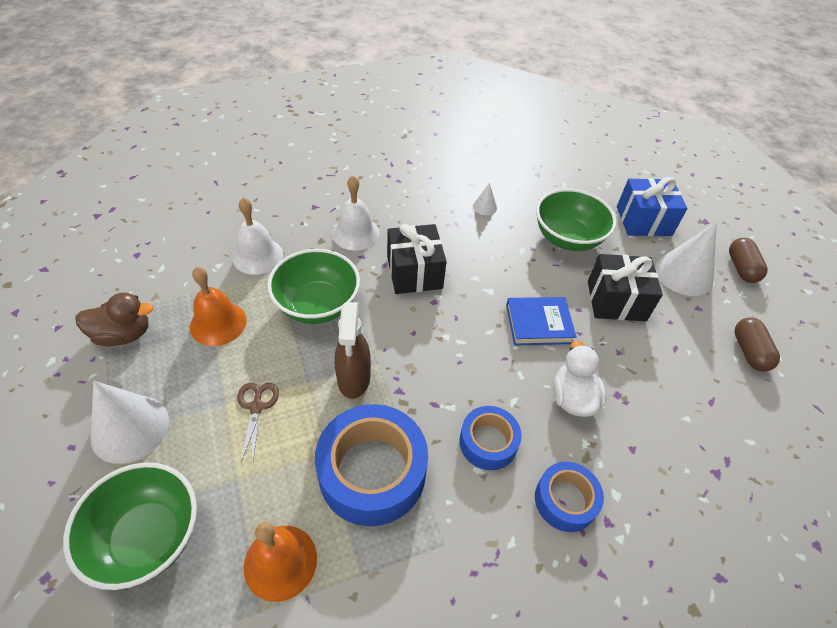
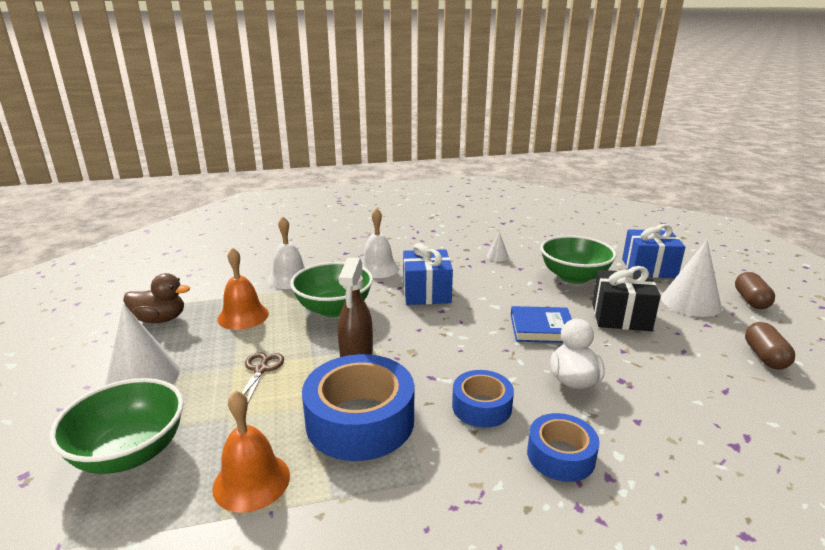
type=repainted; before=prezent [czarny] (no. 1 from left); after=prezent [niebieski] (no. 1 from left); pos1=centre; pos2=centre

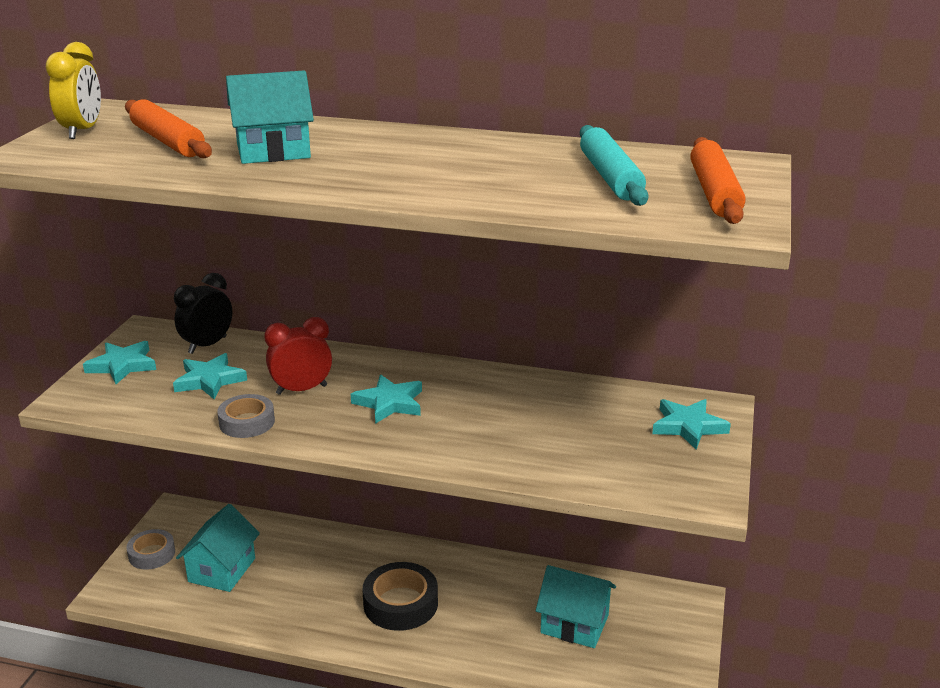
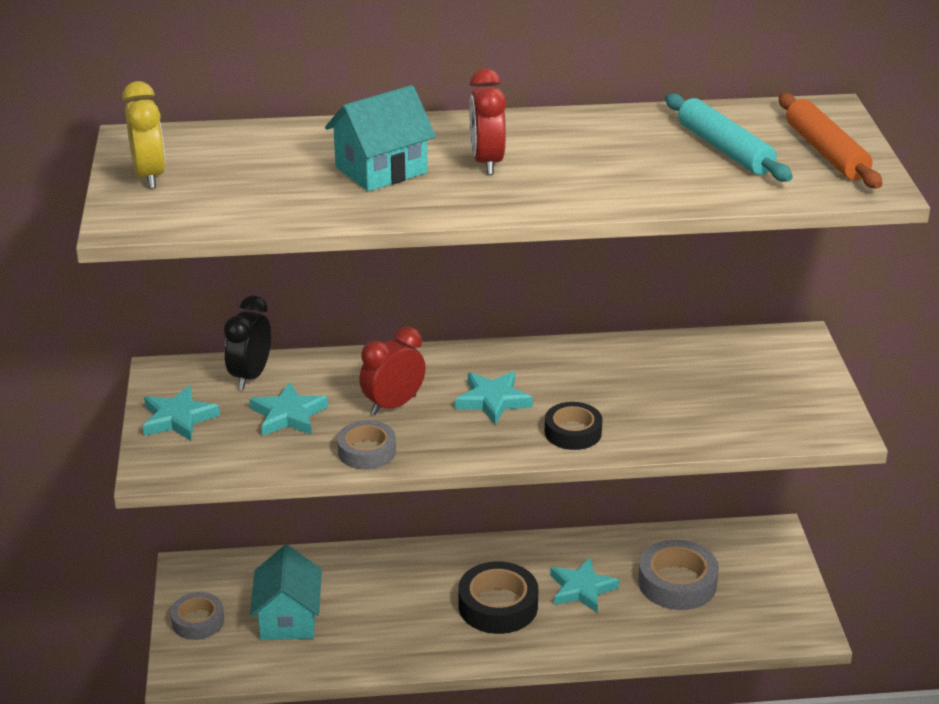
type=new; after=budzik [czerwony] (no. 2 from left); pos2=top centre
type=new; after=taśma klejąca [czarny] (no. 2 from left); pos2=centre
type=shifted; before=gwiazda [turkusowy] (no. 4 from left); pos1=middle right; pos2=bottom centre
type=swapped; before=domek [turkusowy] (no. 3 from left); after=taśma klejąca [szary] (no. 3 from left); pos1=bottom centre; pos2=bottom right
type=gone; before=wałek do ciasta [pomarańczowy] (no. 1 from left); pos1=top left

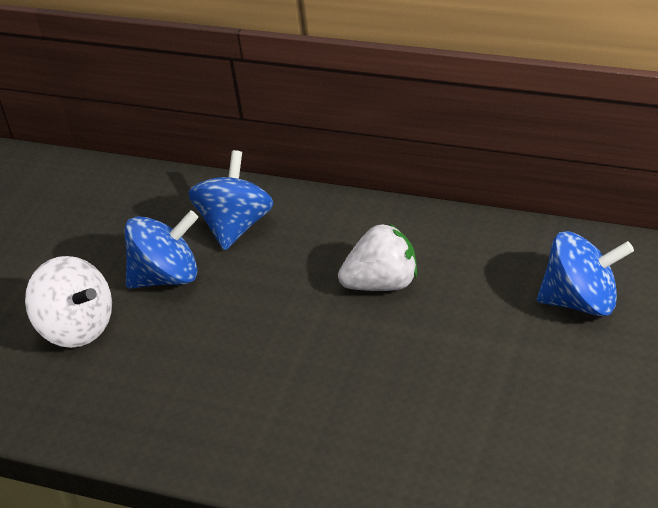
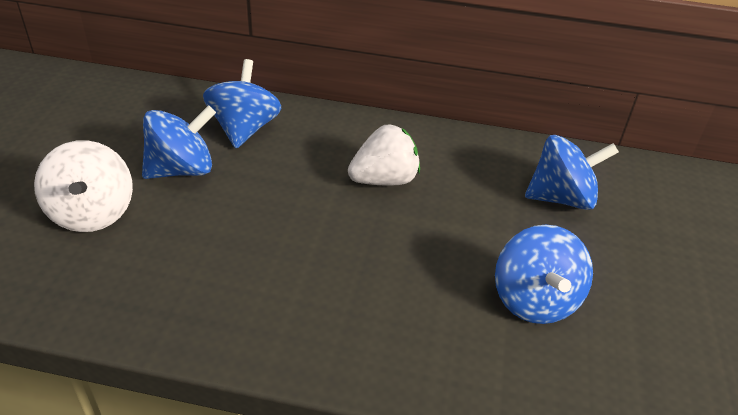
type=rotated; before=bączek [biały]; pos1=middle left; pos2=middle left; turn=45
type=new; after=bączek [niebieski] (no. 3 from left); pos2=middle right

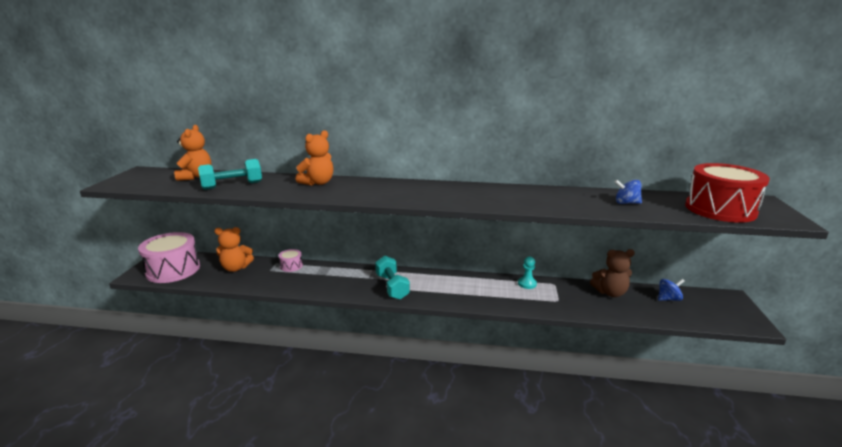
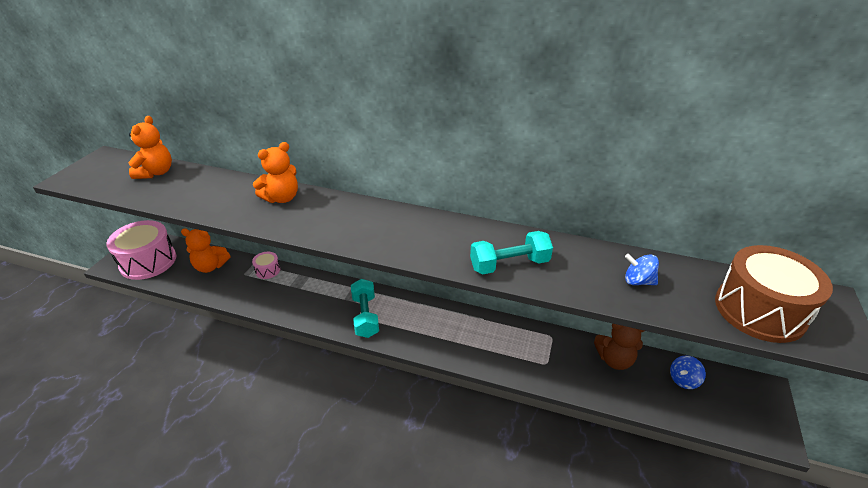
type=shifted; before=hantel [turkusowy] (no. 1 from left in the first image); after=hantel [turkusowy] (no. 2 from left); pos1=middle left; pos2=centre
type=rotated; before=bączek [niebieski] (no. 2 from left); pos1=middle right; pos2=bottom right; turn=150
type=repainted; before=bęben [czerwony]; after=bęben [brązowy]; pos1=middle right; pos2=middle right
type=gone; before=pionek [turkusowy]; pos1=centre

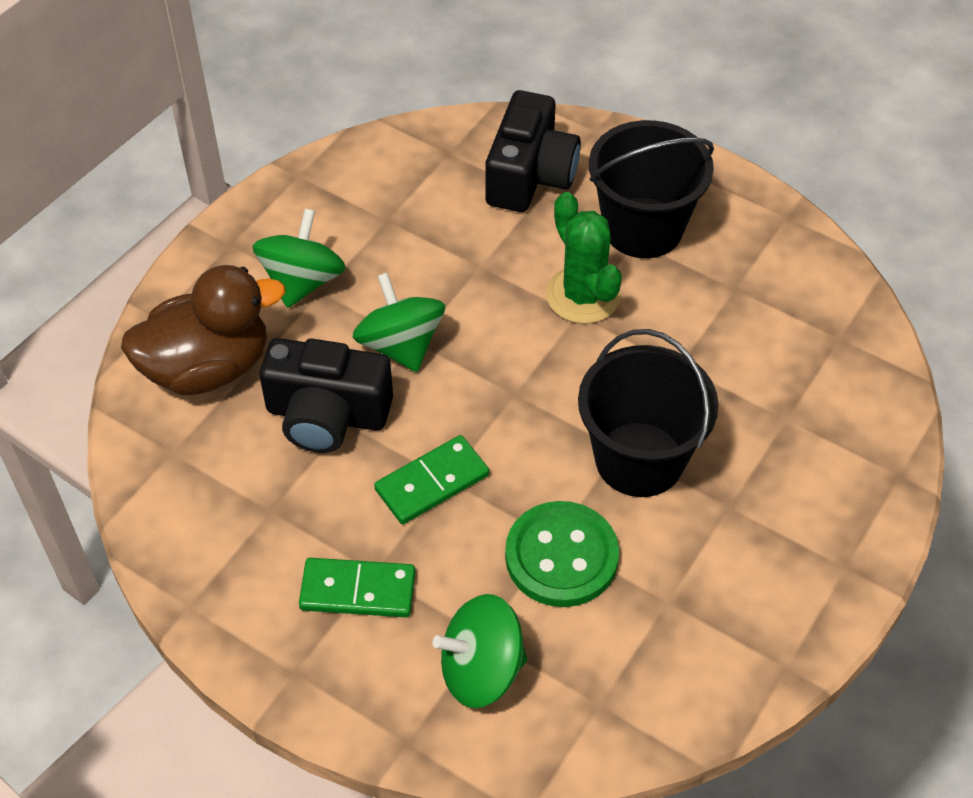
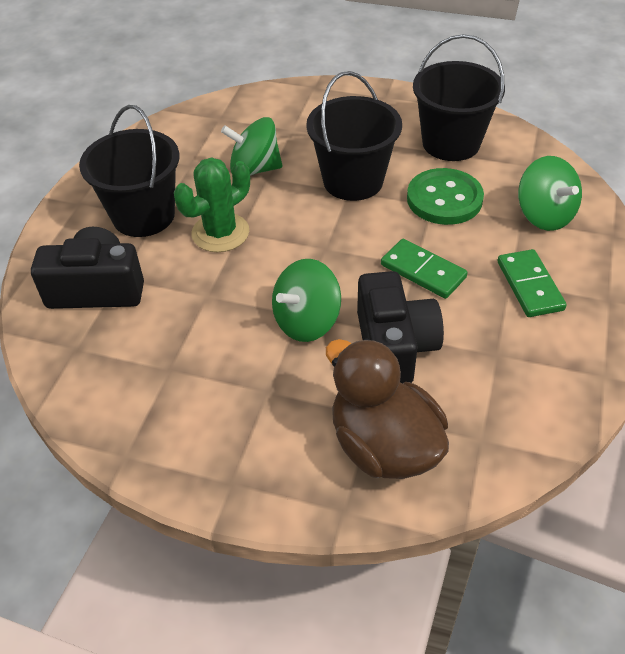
type=shifted; before=bączek [zielony] (no. 1 from left); pos1=top left; pos2=top centre
type=new; after=wiadro [czarny] (no. 3 from left); pos2=top right

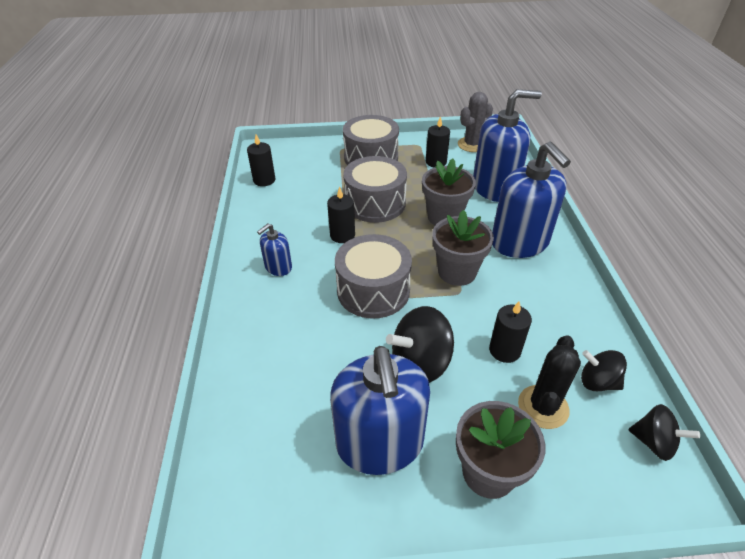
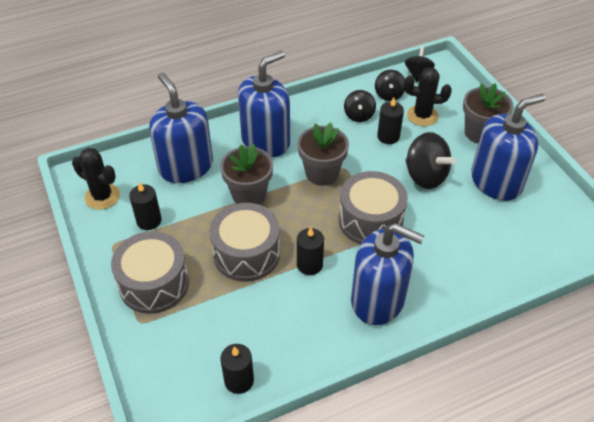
type=repainted; before=kaktus [szary]; after=kaktus [czarny] (no. 1 from left); pos1=top centre; pos2=middle left
type=new; after=bączek [czarny] (no. 1 from left); pos2=top centre
type=scaled; before=dozownik mydła [niebieski] (no. 1 from left in the first image); pos1=centre; pos2=centre; scale=2.1

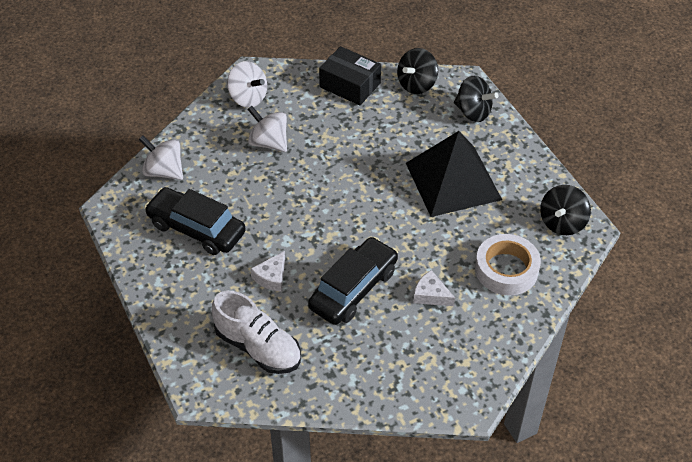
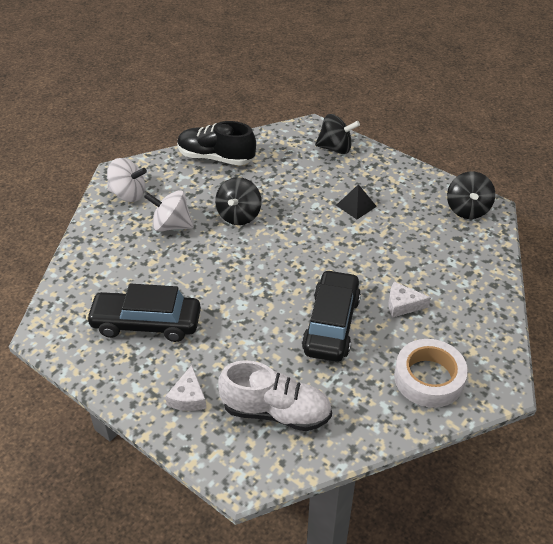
type=shifted; before=ser [biały] (no. 1 from left); pos1=centre; pos2=bottom centre
type=swapped; before=pudełko [czarny]; after=but [czarny]; pos1=top centre; pos2=top centre
type=shifted; before=bączek [czarny] (no. 1 from left); pos1=top centre; pos2=centre
type=scaled; before=piramida [czarny]; pos1=centre; pos2=centre; scale=0.41
type=shifted; before=taśma klejąca [biały]; pos1=middle right; pos2=bottom right
type=gone; before=bączek [biały] (no. 1 from left); pos1=middle left

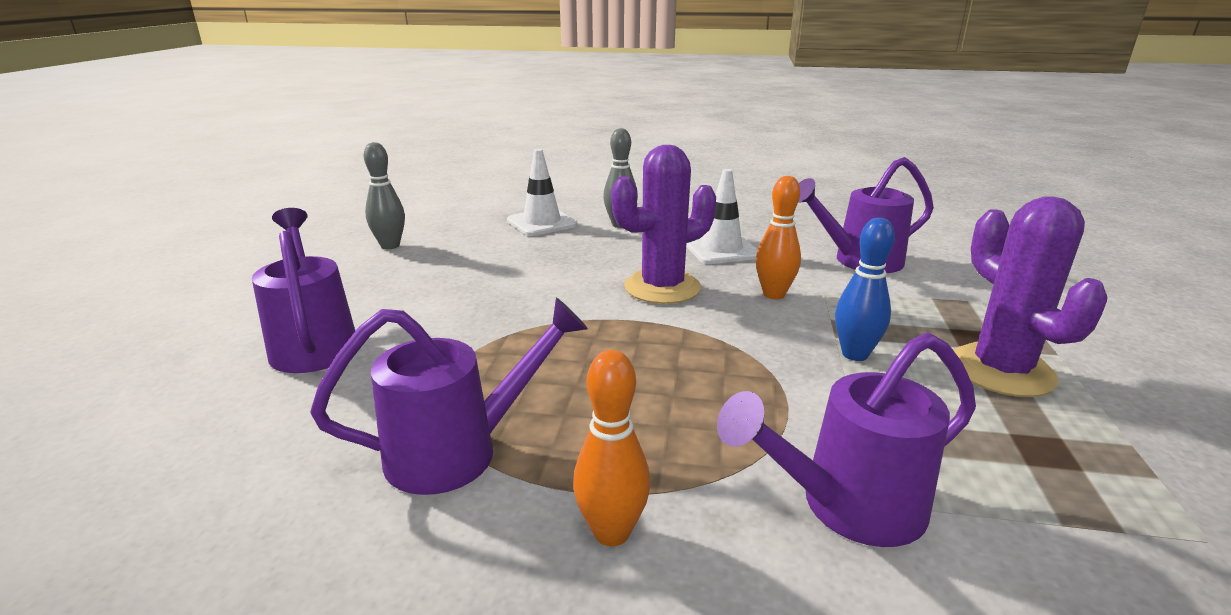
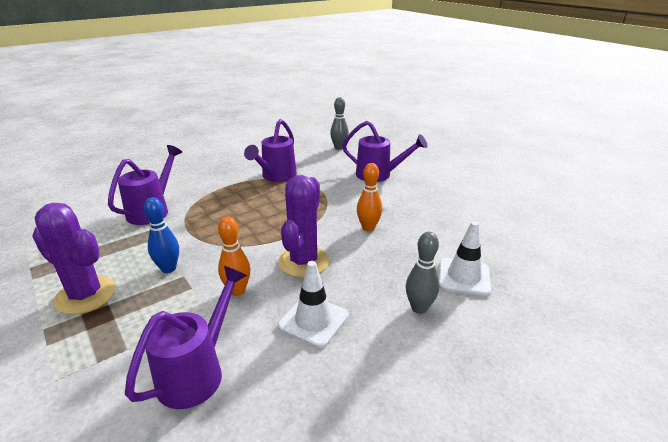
type=shifted; before=kręgiel [szary] (no. 1 from left); pos1=top left; pos2=top centre
type=shifted; before=kręgiel [pomarańczowy] (no. 1 from left in the first image); after=kręgiel [pomarańczowy] (no. 2 from left); pos1=bottom centre; pos2=centre

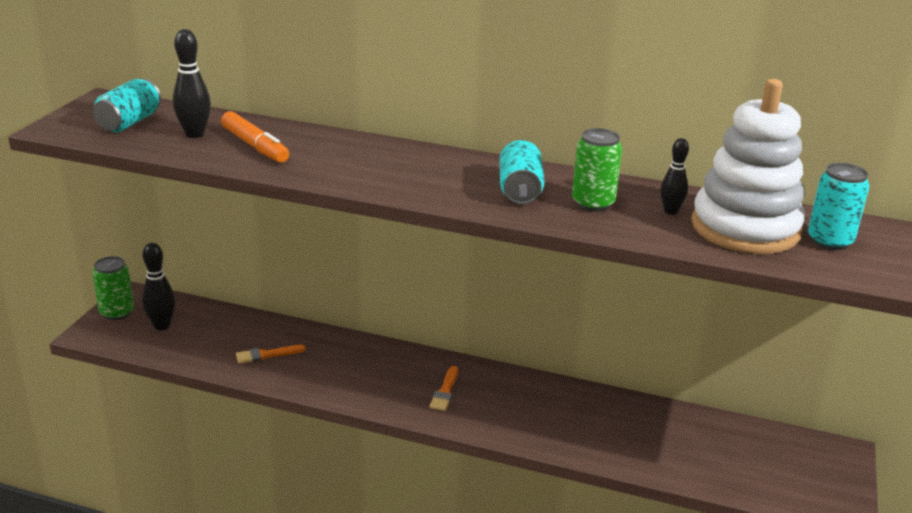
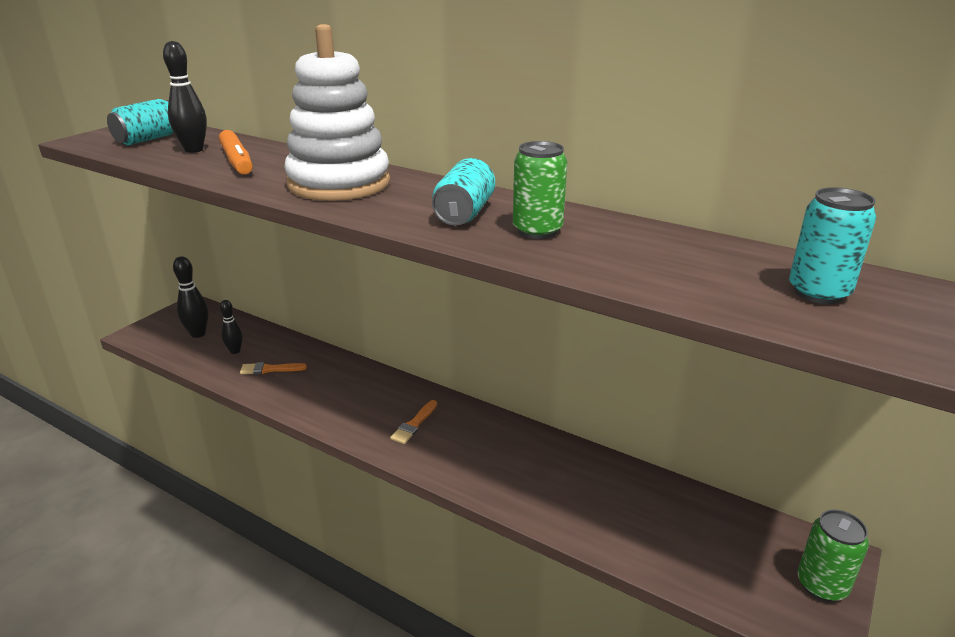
type=shifted; before=kręgiel [czarny] (no. 3 from left); pos1=middle right; pos2=middle left
type=shifted; before=zabawka nakładanka [biały]; pos1=top right; pos2=top centre
type=shifted; before=puszka [zielony] (no. 1 from left in the first image); after=puszka [zielony] (no. 2 from left); pos1=middle left; pos2=bottom right

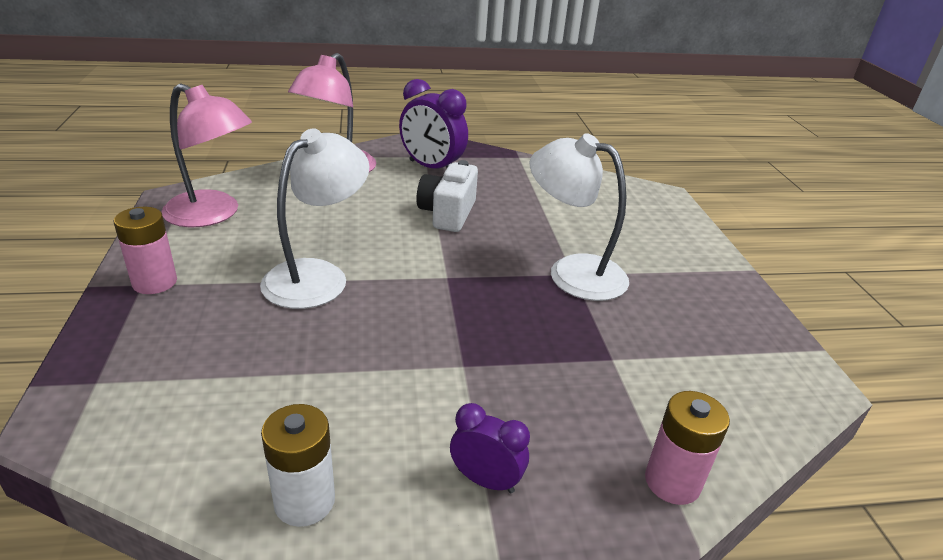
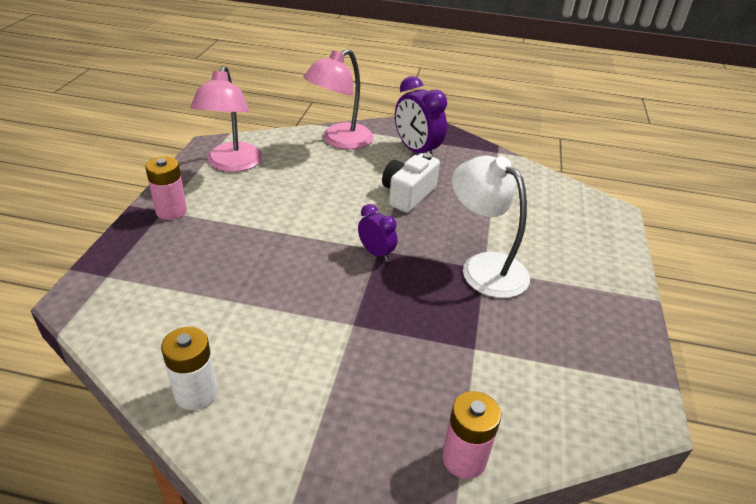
type=rotated; before=lampka [różowy] (no. 1 from left); pos1=top left; pos2=top left; turn=45
type=shifted; before=budzik [fioletowy] (no. 2 from left in the first image); after=budzik [fioletowy] (no. 1 from left); pos1=bottom centre; pos2=centre
type=gone; before=lampka [biały] (no. 1 from left); pos1=centre

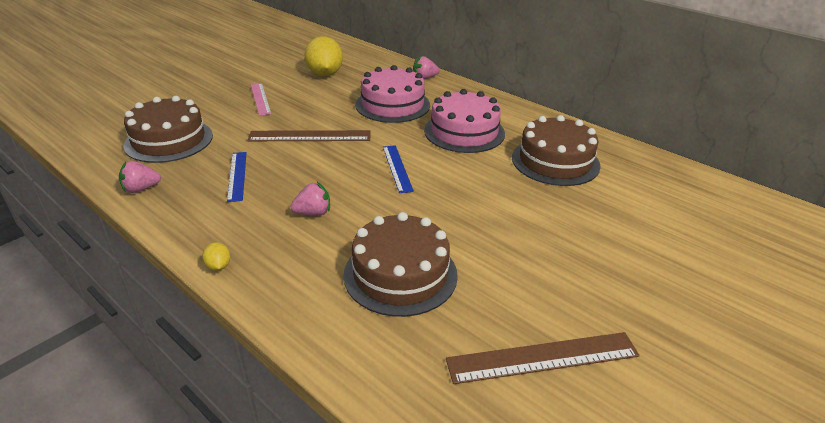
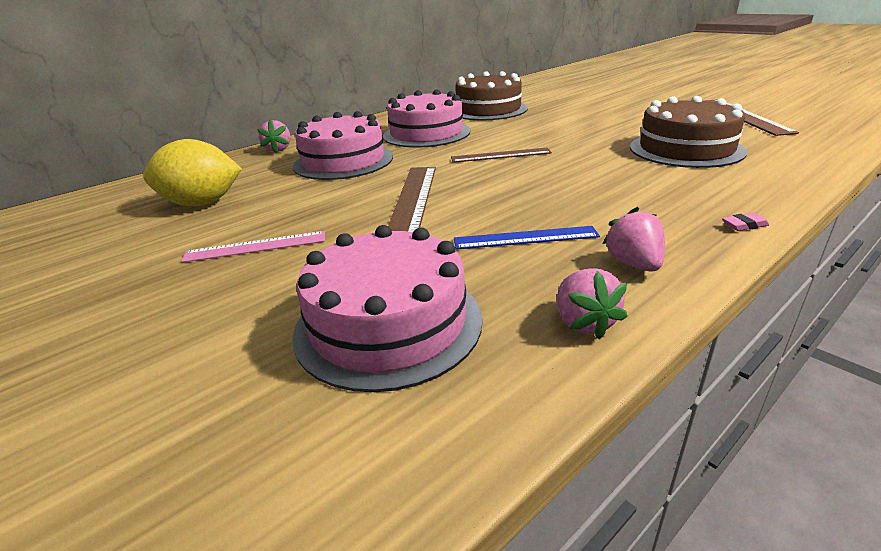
type=repainted; before=tort [brązowy] (no. 1 from left); after=tort [różowy] (no. 2 from left); pos1=top left; pos2=centre
type=repainted; before=linijka [niebieski] (no. 2 from left); after=linijka [brązowy] (no. 2 from left); pos1=centre; pos2=top centre
type=shifted; before=truskawka [różowy] (no. 2 from left in the first image); after=truskawka [różowy] (no. 3 from left); pos1=centre; pos2=middle right
type=swapped; before=cytryna [żółty] (no. 1 from left); after=gumka do mazania [różowy]; pos1=middle left; pos2=middle right

